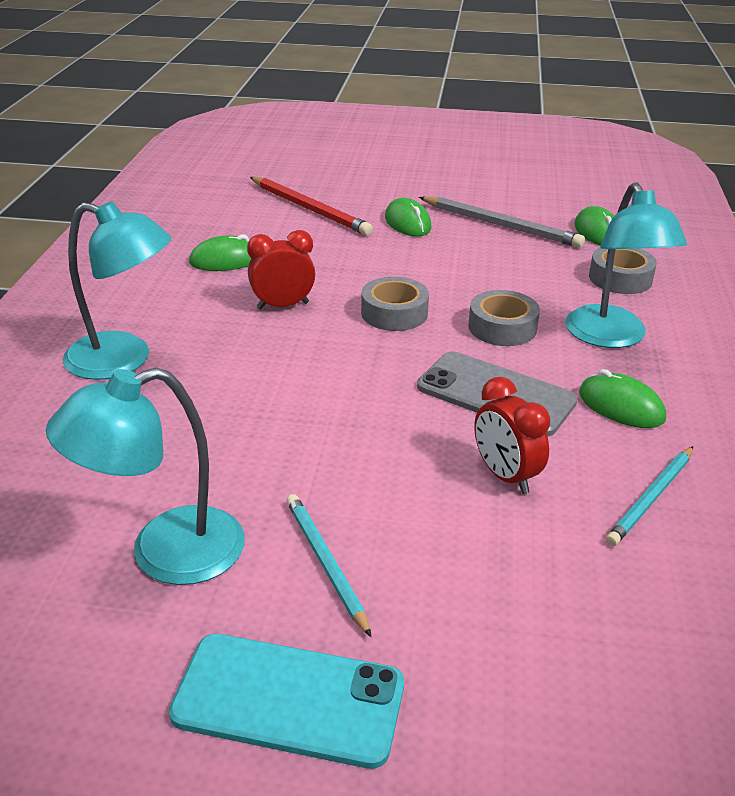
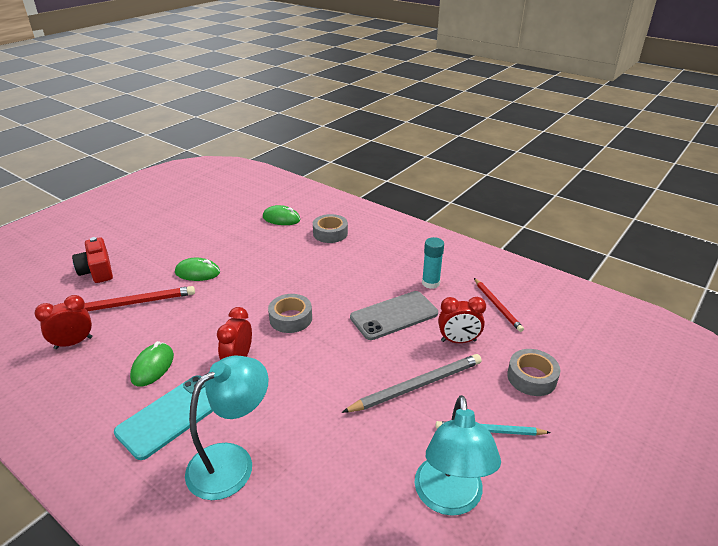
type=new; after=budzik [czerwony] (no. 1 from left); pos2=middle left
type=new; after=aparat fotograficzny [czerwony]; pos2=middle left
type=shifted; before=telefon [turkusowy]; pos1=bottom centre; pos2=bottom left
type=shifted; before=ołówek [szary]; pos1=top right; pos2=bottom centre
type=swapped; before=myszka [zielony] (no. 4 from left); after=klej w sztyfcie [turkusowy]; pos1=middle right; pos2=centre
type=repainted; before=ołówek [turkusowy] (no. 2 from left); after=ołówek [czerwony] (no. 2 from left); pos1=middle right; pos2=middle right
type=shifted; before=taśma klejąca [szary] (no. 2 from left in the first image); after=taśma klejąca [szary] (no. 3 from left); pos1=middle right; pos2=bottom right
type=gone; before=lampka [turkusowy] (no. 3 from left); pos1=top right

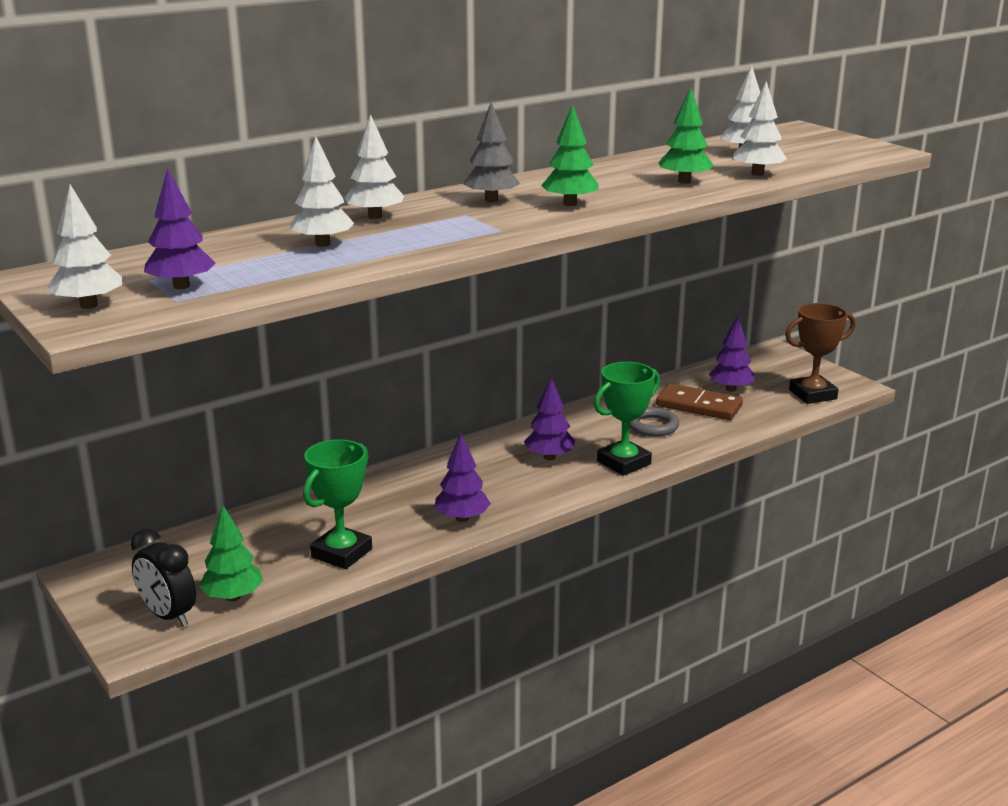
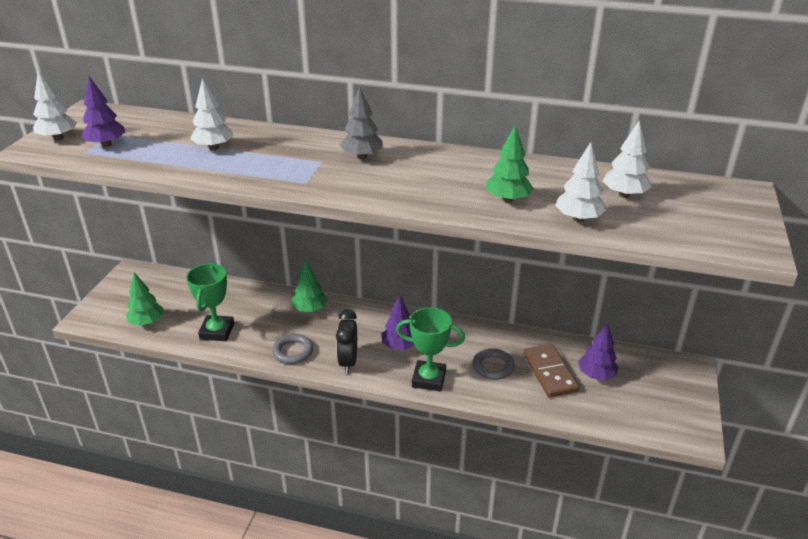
type=rotated; before=puchar [zielony] (no. 1 from left); pos1=centre; pos2=middle left; turn=-75
type=swapped; before=drzewko [fioletowy] (no. 2 from left); after=pierścień [szary] (no. 1 from left); pos1=centre; pos2=centre
type=shifted; before=drzewko [zielony] (no. 2 from left); pos1=top centre; pos2=centre
type=shifted; before=budzik [czarny]; pos1=bottom left; pos2=centre
type=gone; before=drzewko [biały] (no. 3 from left); pos1=top centre
type=gone; before=puchar [brązowy]; pos1=middle right

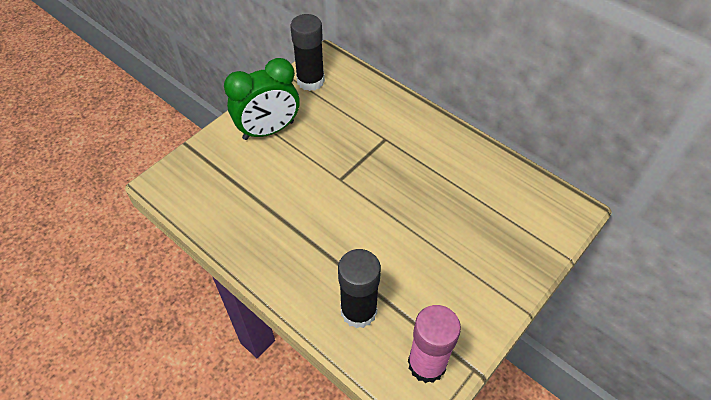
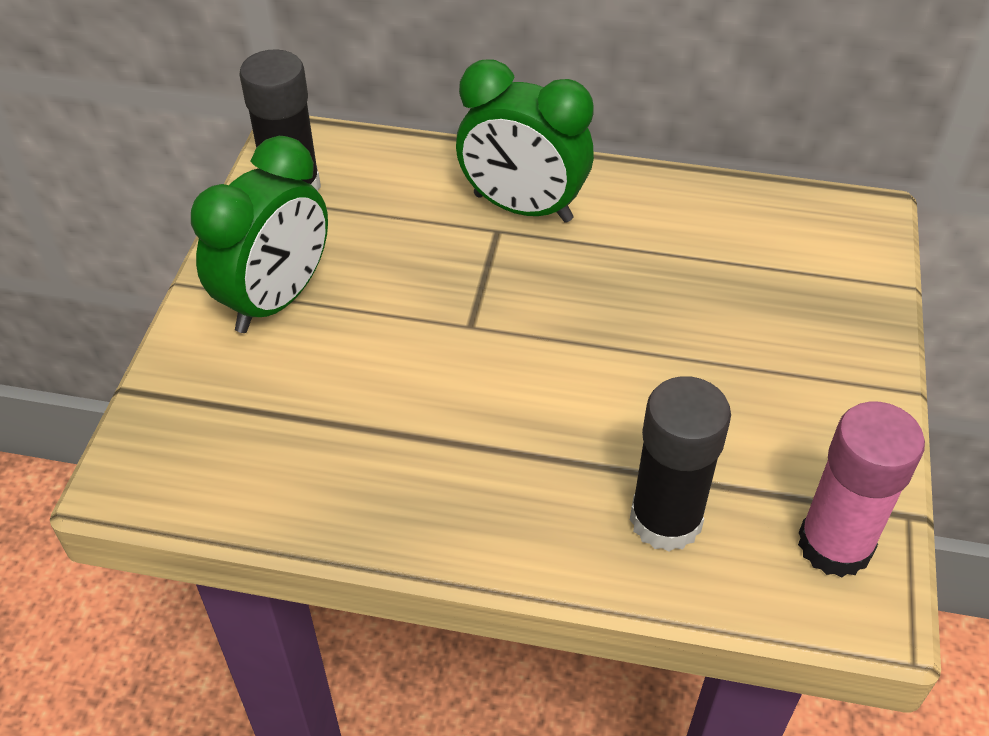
type=new; after=budzik [zielony] (no. 2 from left); pos2=top centre

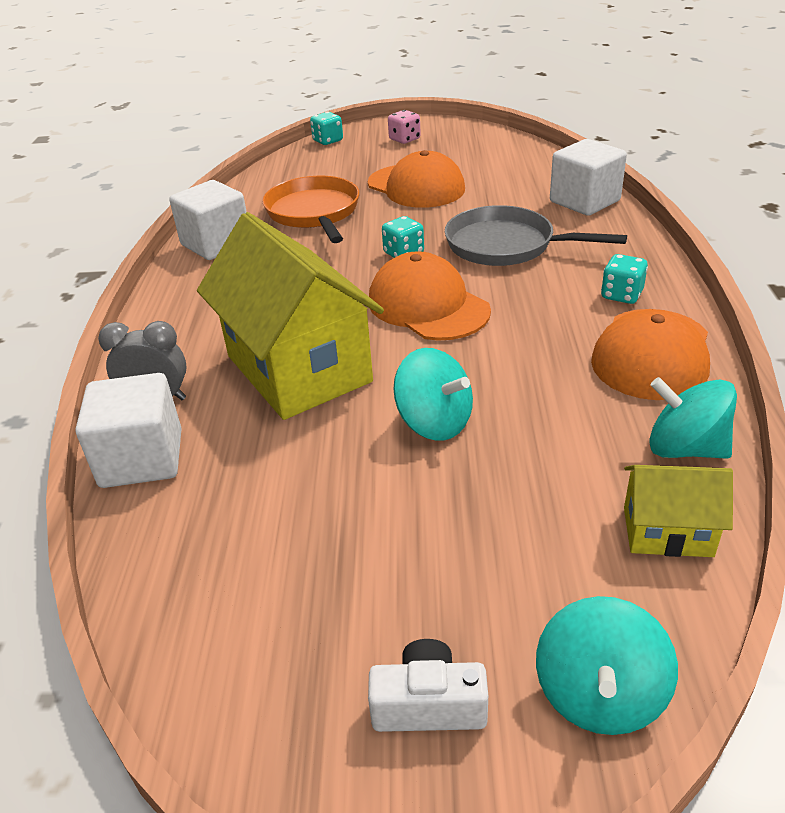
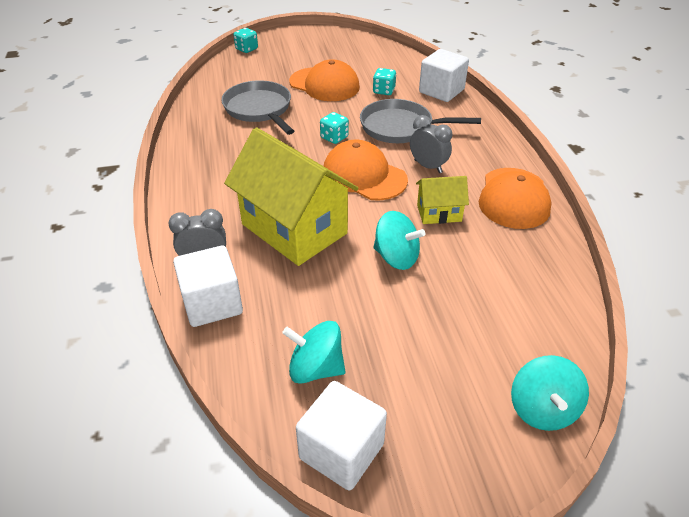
type=repainted; before=patelnia [pomarańczowy]; after=patelnia [szary] (no. 1 from left); pos1=top centre; pos2=top centre
type=shifted; before=bączek [turkusowy] (no. 3 from left in the first image); after=bączek [turkusowy] (no. 1 from left); pos1=middle right; pos2=bottom centre
type=shifted; before=sześcian [biały] (no. 2 from left); pos1=top left; pos2=bottom centre
type=shifted; before=kostka do gry [turkusowy] (no. 3 from left); pos1=middle right; pos2=top centre
type=new; after=budzik [szary] (no. 2 from left); pos2=top centre
type=shifted; before=domek [żółty] (no. 2 from left); pos1=middle right; pos2=centre
type=gone; before=aparat fotograficzny [biały]; pos1=bottom centre
type=gone; before=kostka do gry [różowy]; pos1=top centre

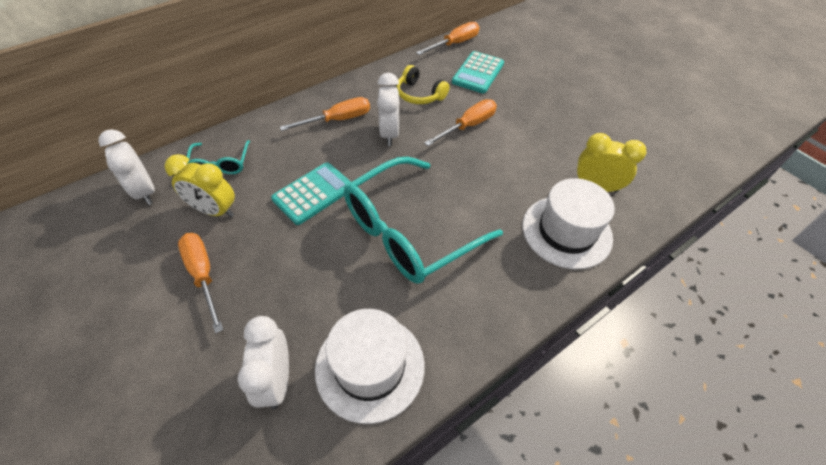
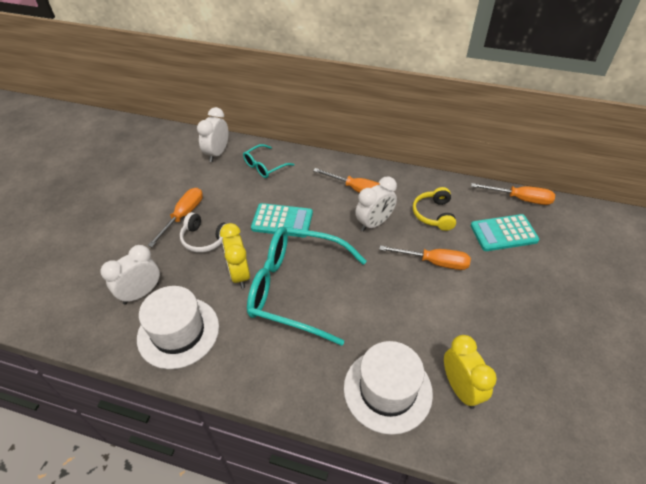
type=new; after=słuchawki [biały]; pos2=middle left
type=shifted; before=budzik [żółty] (no. 1 from left); pos1=middle left; pos2=centre

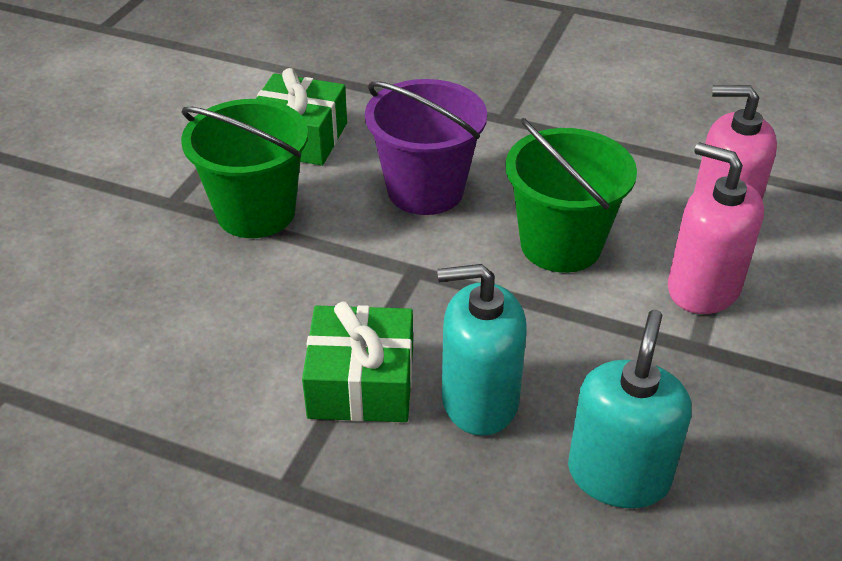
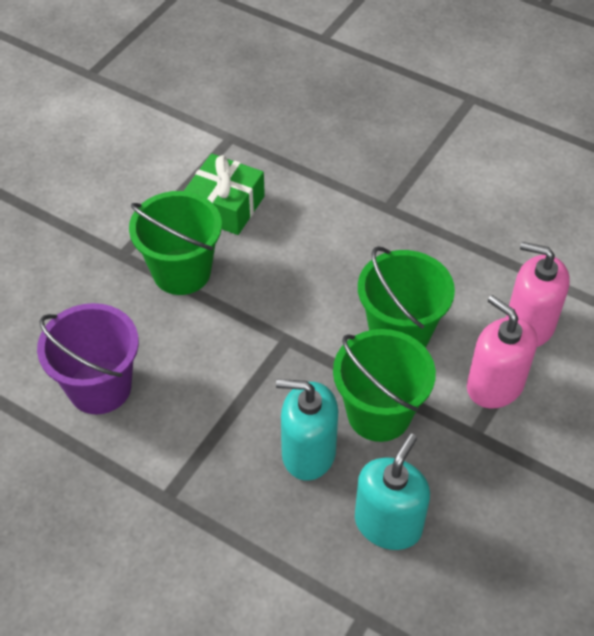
type=shifted; before=wiadro [fioletowy]; pos1=top centre; pos2=middle left
type=new; after=wiadro [zielony] (no. 2 from left); pos2=centre
type=gone; before=prezent [zielony] (no. 2 from left); pos1=centre

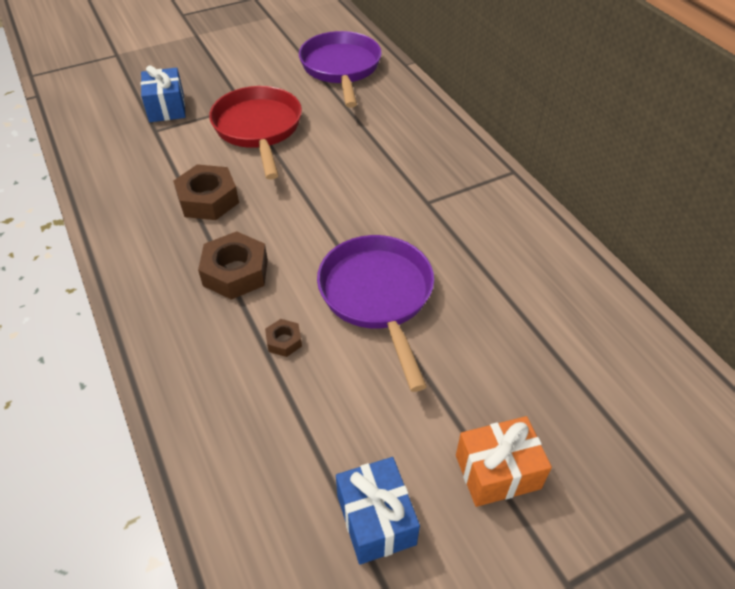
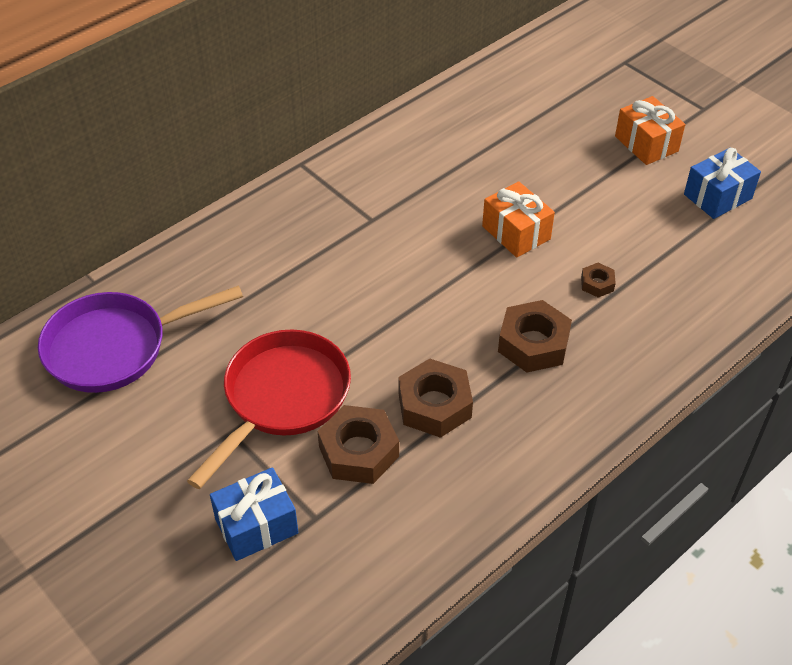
type=rotated; before=patelnia [czerwony]; pos1=top centre; pos2=centre; turn=150
type=new; after=nakrętka [brązowy] (no. 1 from left); pos2=bottom centre
type=swapped; before=patelnia [fioletowy] (no. 2 from left); after=prezent [pomarańczowy] (no. 1 from left); pos1=centre; pos2=top centre

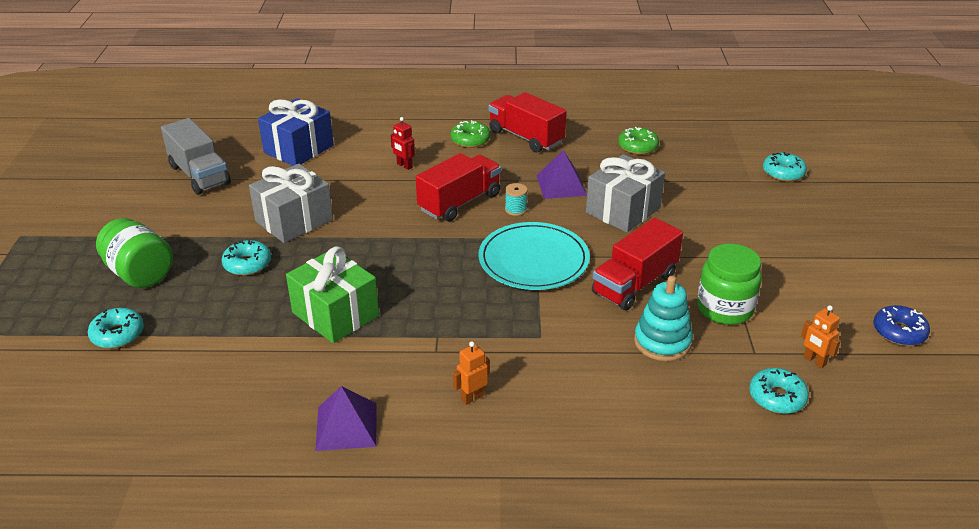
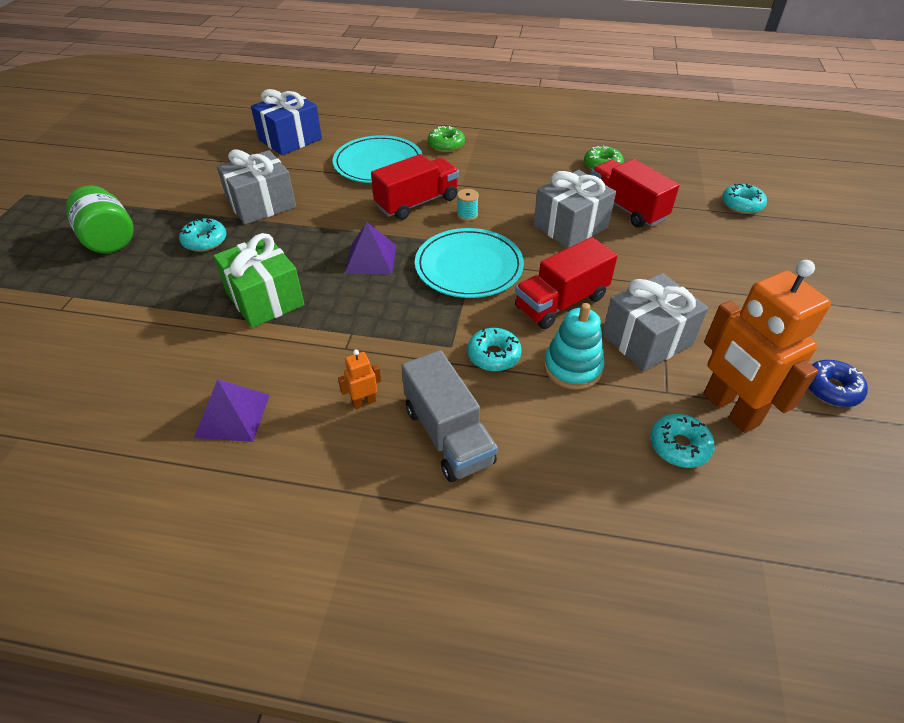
type=swapped; before=robot [czerwony]; after=talerz [turkusowy] (no. 1 from left); pos1=top centre; pos2=top centre
type=shifted; before=piramida [fioletowy] (no. 2 from left); pos1=top centre; pos2=centre
type=shifted; before=ciężarówka [szary]; pos1=top left; pos2=centre
type=shifted; before=donut [turkusowy] (no. 1 from left in the first image); after=donut [turkusowy] (no. 2 from left); pos1=middle left; pos2=centre
type=shifted; before=ciężarówka [czerwony] (no. 2 from left in the first image); after=ciężarówka [czerwony] (no. 3 from left); pos1=top centre; pos2=top right
type=swapped; before=słoik [zielony] (no. 2 from left); after=prezent [szary] (no. 3 from left); pos1=middle right; pos2=middle right
type=scaled; before=robot [pomarańczowy] (no. 2 from left); pos1=middle right; pos2=middle right; scale=2.45

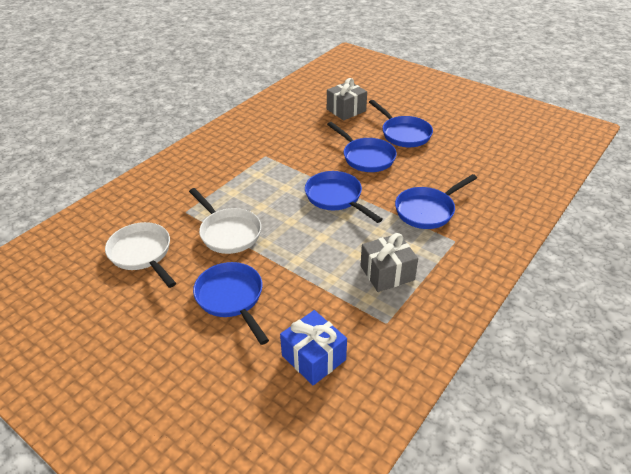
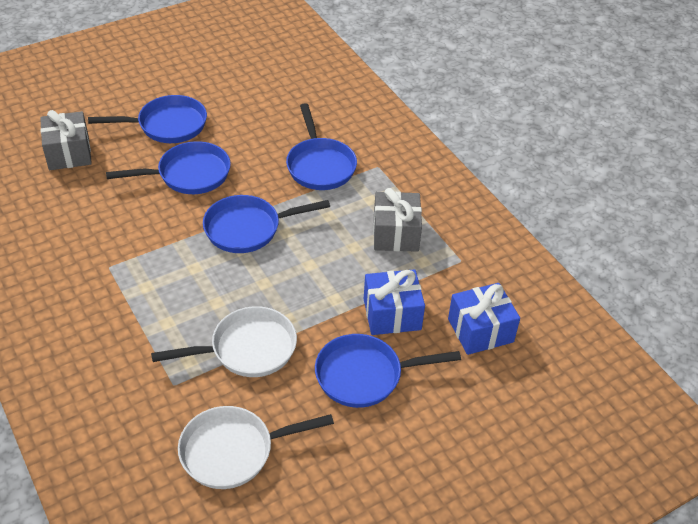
type=new; after=prezent [niebieski] (no. 1 from left); pos2=centre

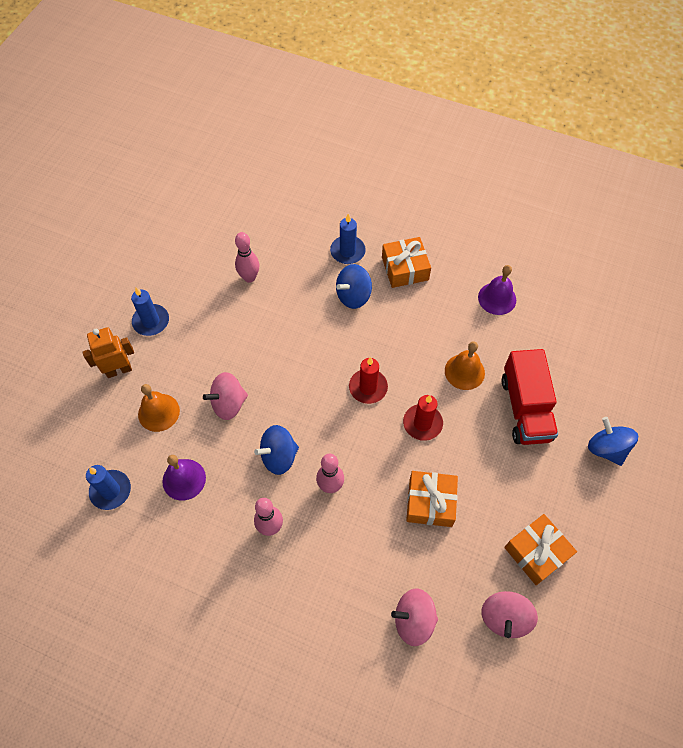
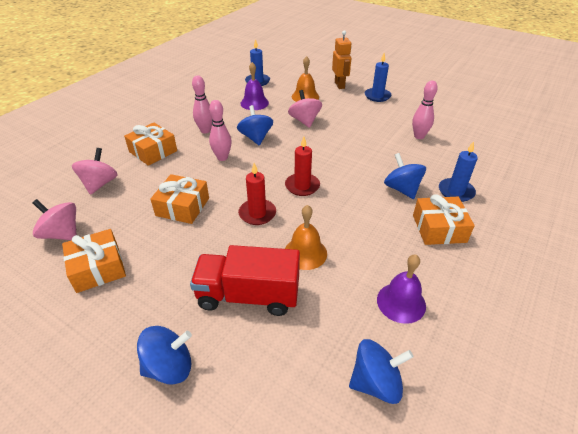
type=new; after=prezent [pomarańczowy] (no. 2 from left); pos2=top left
type=new; after=bączek [niebieski] (no. 3 from left); pos2=bottom centre

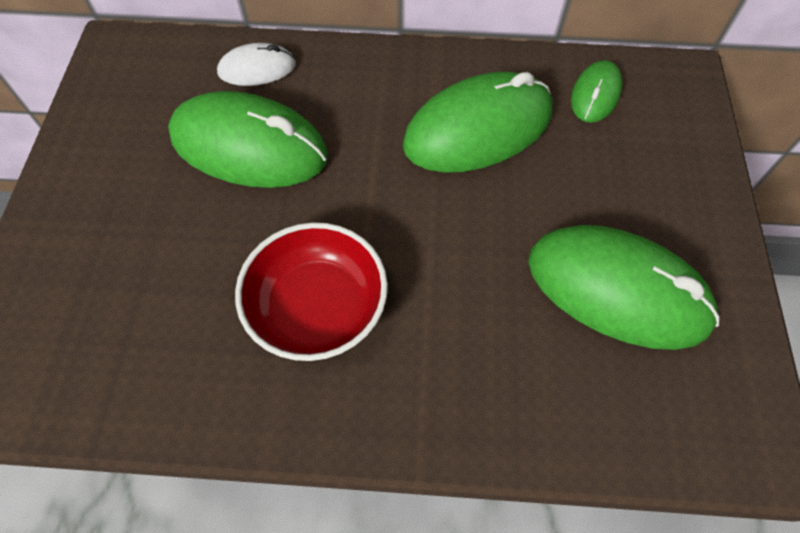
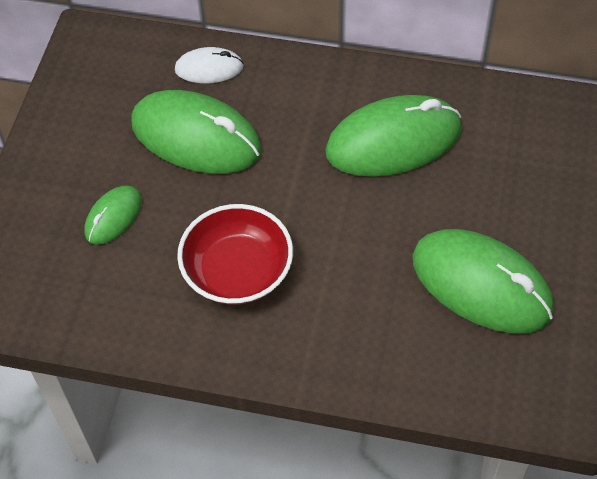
type=shifted; before=myszka [zielony] (no. 3 from left in the first image); after=myszka [zielony] (no. 1 from left); pos1=top right; pos2=middle left

